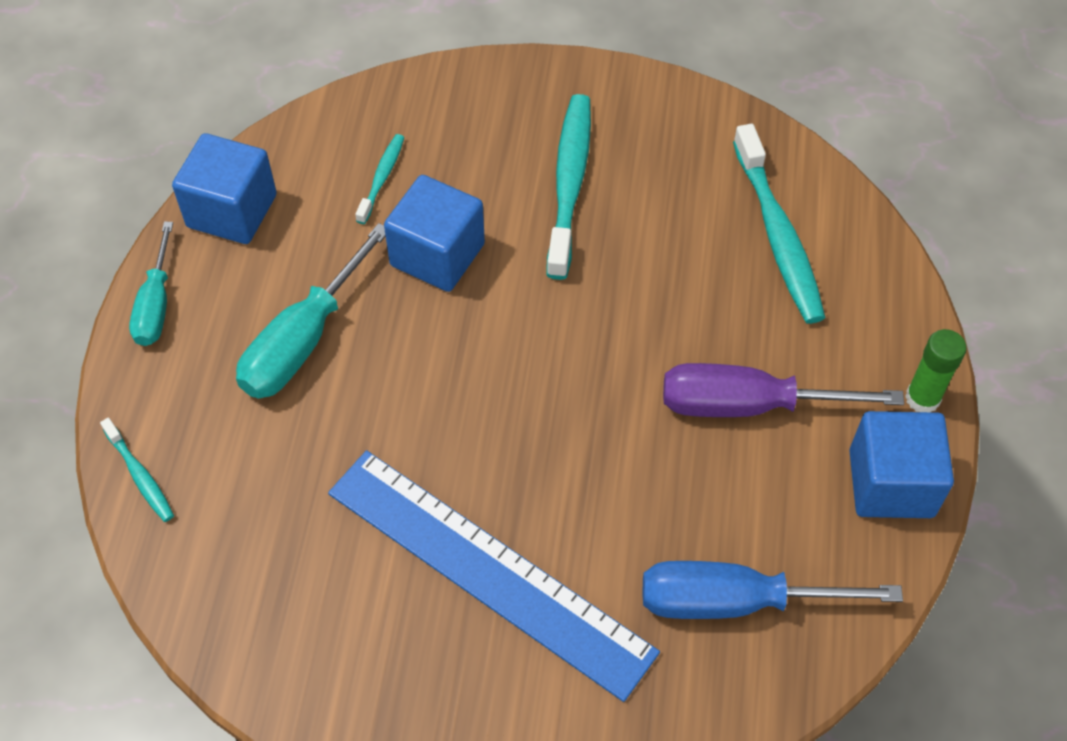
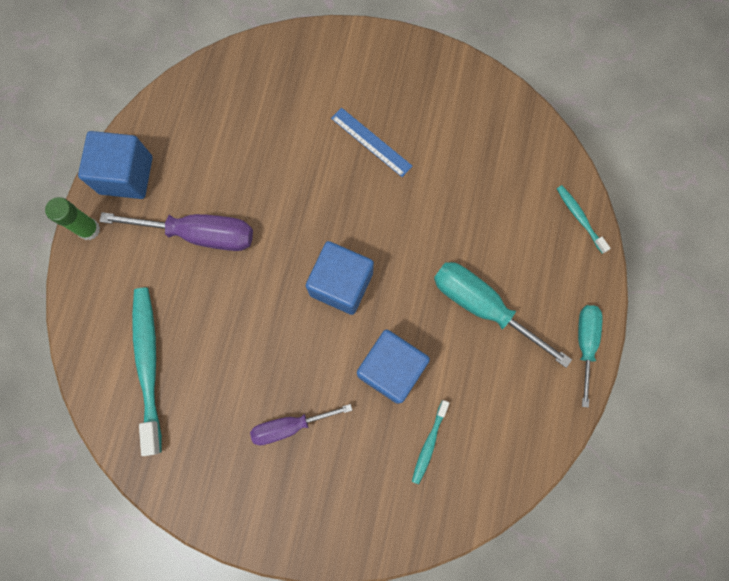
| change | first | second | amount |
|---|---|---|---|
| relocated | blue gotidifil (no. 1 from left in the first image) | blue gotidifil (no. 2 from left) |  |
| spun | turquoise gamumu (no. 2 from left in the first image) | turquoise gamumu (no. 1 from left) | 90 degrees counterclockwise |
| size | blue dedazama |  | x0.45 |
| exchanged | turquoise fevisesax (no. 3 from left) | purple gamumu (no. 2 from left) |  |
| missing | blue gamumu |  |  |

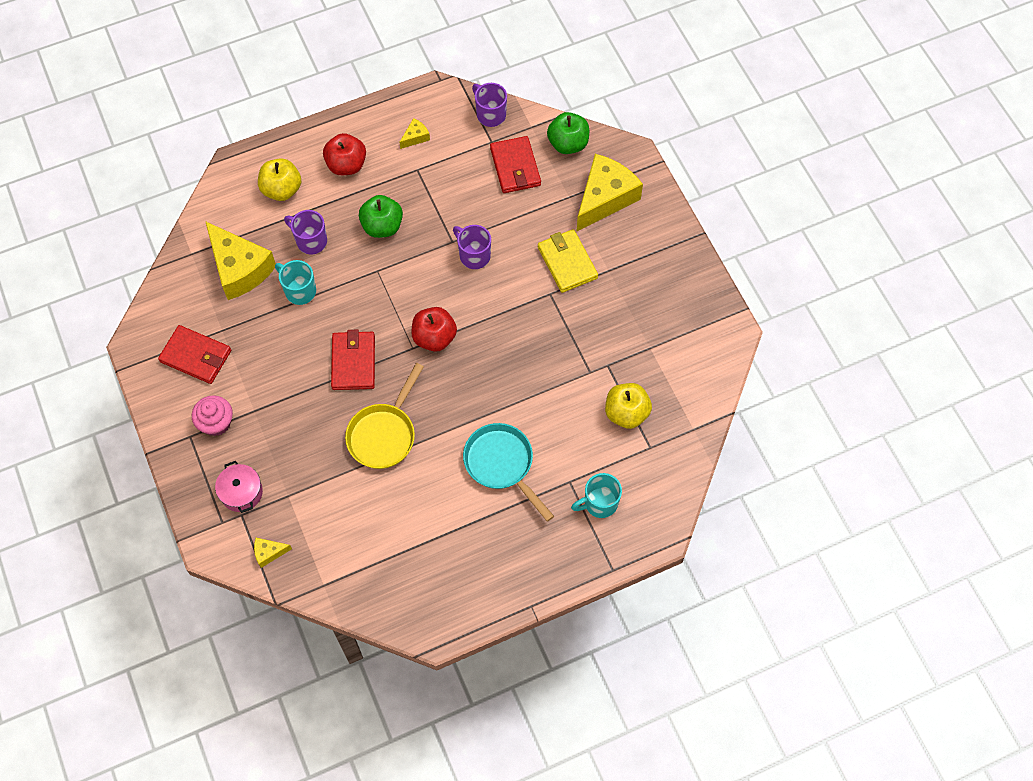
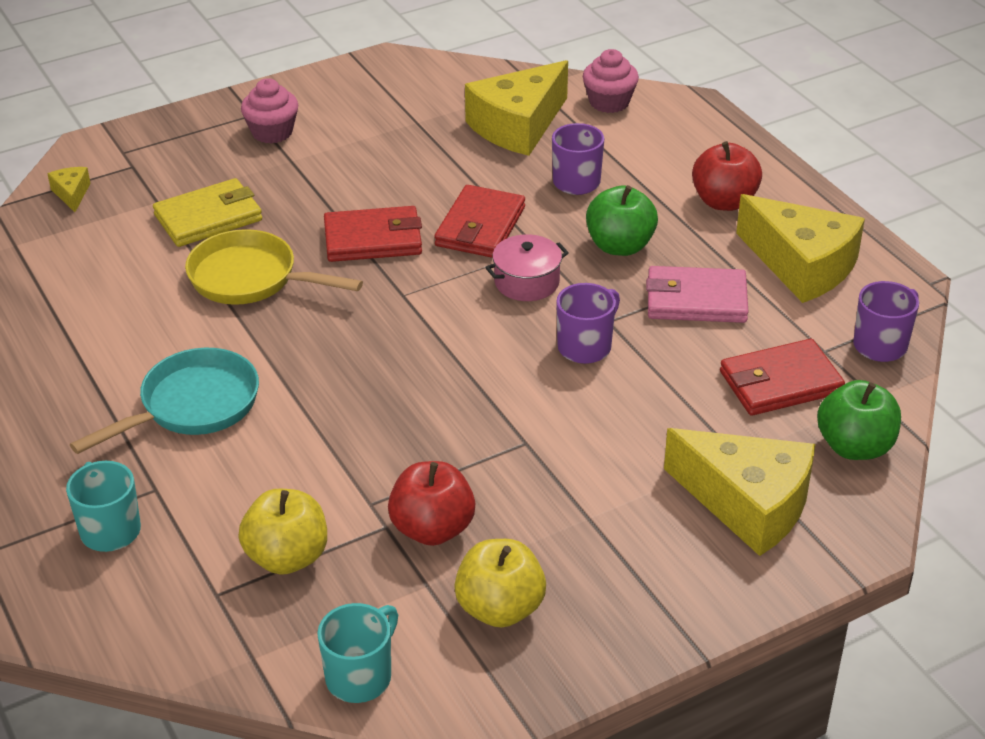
| change | first | second | amount |
|---|---|---|---|
| relocated | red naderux (no. 1 from left in the first image) | red naderux (no. 2 from left) |  |
| relocated | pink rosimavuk |  |  |
| relocated | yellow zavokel (no. 1 from left in the first image) | yellow zavokel (no. 2 from left) |  |
| relocated | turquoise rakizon (no. 1 from left in the first image) | turquoise rakizon (no. 2 from left) |  |
| size | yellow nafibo (no. 3 from left in the first image) | yellow nafibo (no. 4 from left) | x2.34 |
| relocated | red zavokel (no. 2 from left in the first image) | red zavokel (no. 1 from left) |  |
| relocated | yellow naderux |  |  |
| appeared |  | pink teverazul (no. 2 from left) |  |
| appeared |  | pink naderux |  |

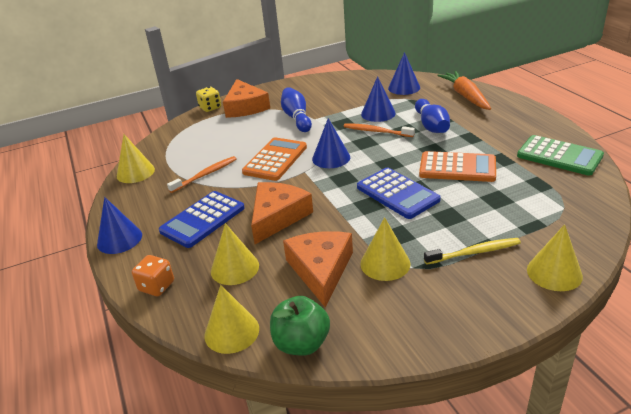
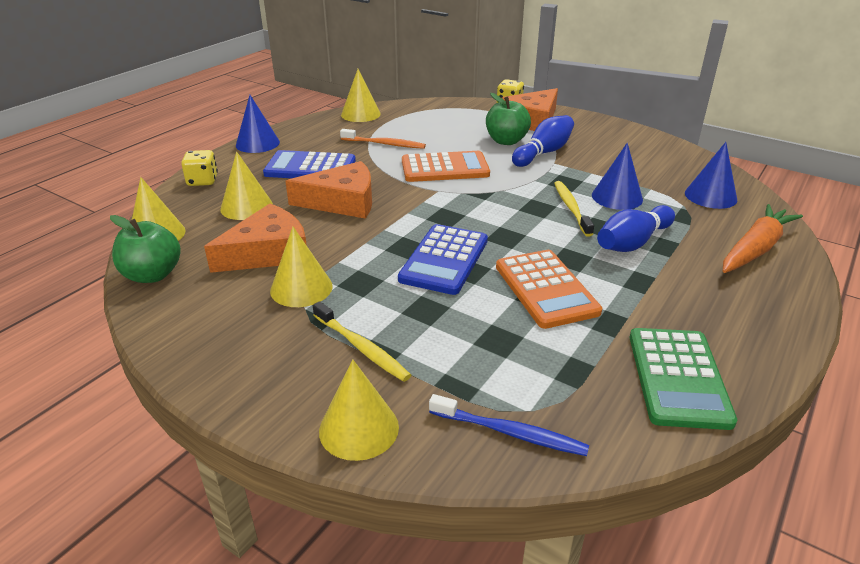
| change | first | second | amount |
|---|---|---|---|
| colour | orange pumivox | yellow pumivox (no. 1 from left) |  |
| missing | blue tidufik (no. 2 from left) |  |  |
| colour | orange fevisesax (no. 2 from left) | yellow fevisesax (no. 2 from left) |  |
| appeared |  | blue fevisesax |  |
| appeared |  | green zavokel (no. 2 from left) |  |

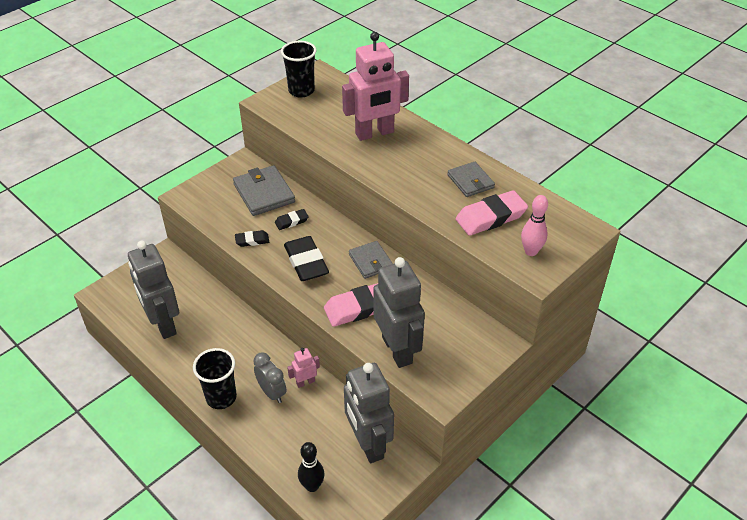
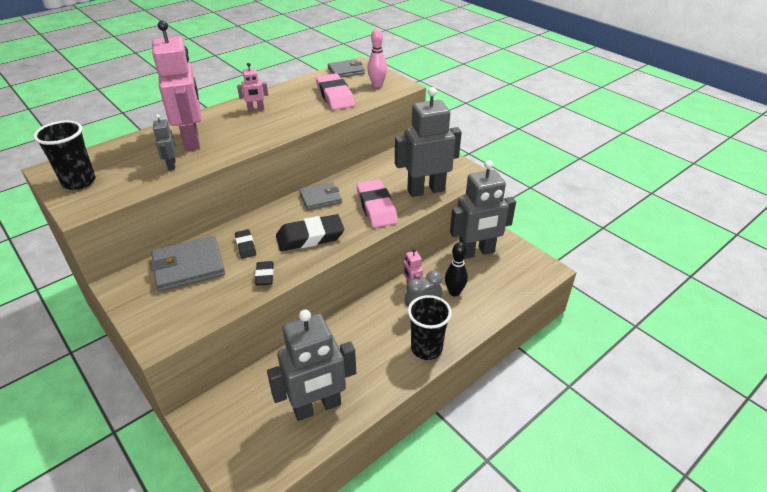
| change | first | second | amount |
|---|---|---|---|
| relocated | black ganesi |  |  |
| relocated | grey naderux (no. 3 from left) |  |  |
| appeared |  | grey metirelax (no. 1 from left) |  |
| appeared |  | pink metirelax (no. 2 from left) |  |

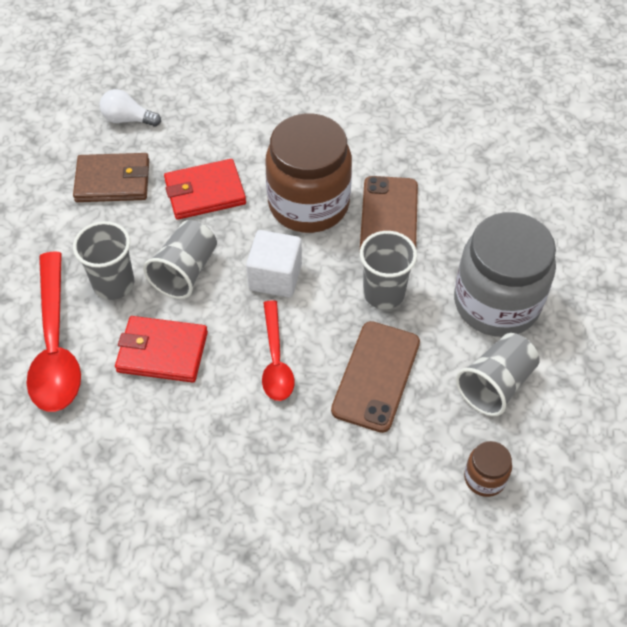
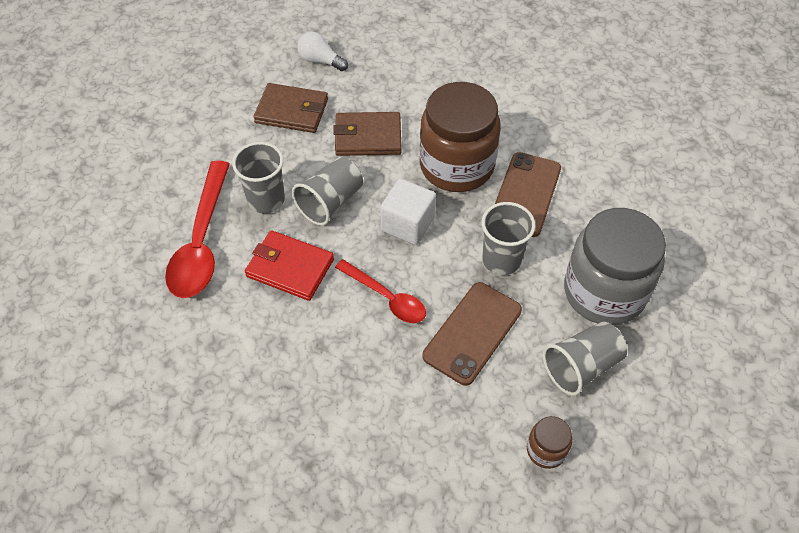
| change | first | second | amount |
|---|---|---|---|
| colour | red naderux (no. 2 from left) | brown naderux (no. 2 from left) |  |
| spun | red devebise (no. 2 from left) |  | 60 degrees counterclockwise |

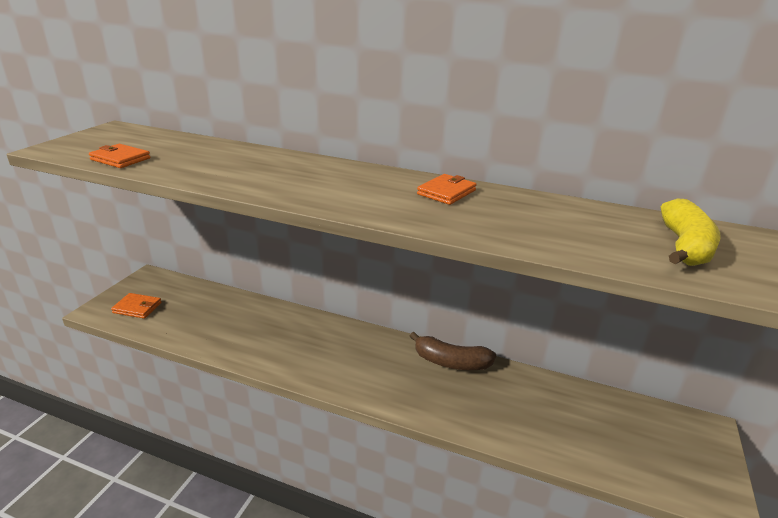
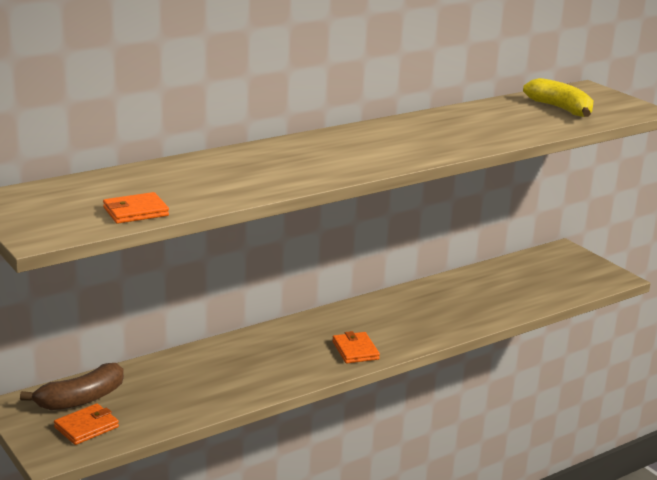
| change | first | second | amount |
|---|---|---|---|
| relocated | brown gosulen |  |  |
| relocated | orange naderux (no. 3 from left) |  |  |

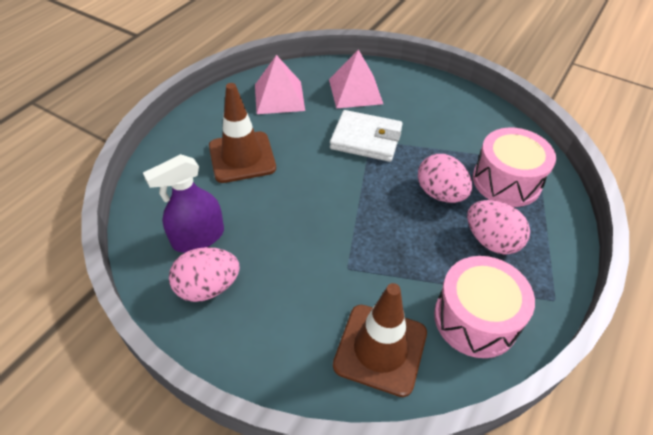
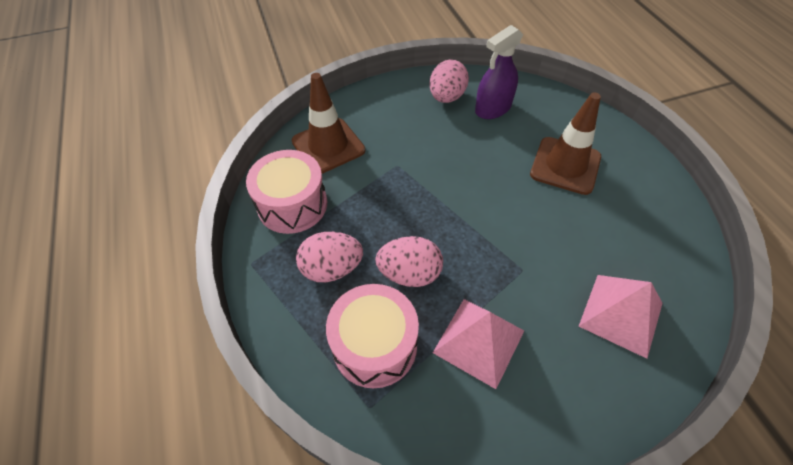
| change | first | second | amount |
|---|---|---|---|
| spun | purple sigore |  | 135 degrees counterclockwise |
| relocated | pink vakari (no. 1 from left) |  |  |
| missing | white naderux |  |  |

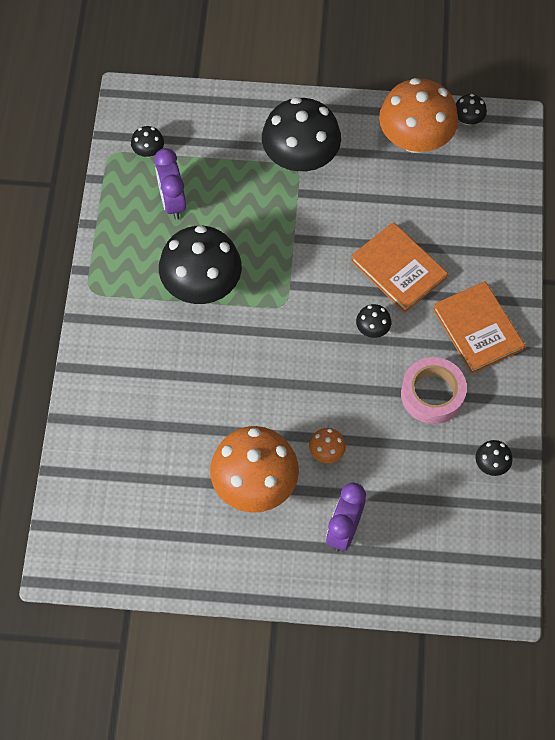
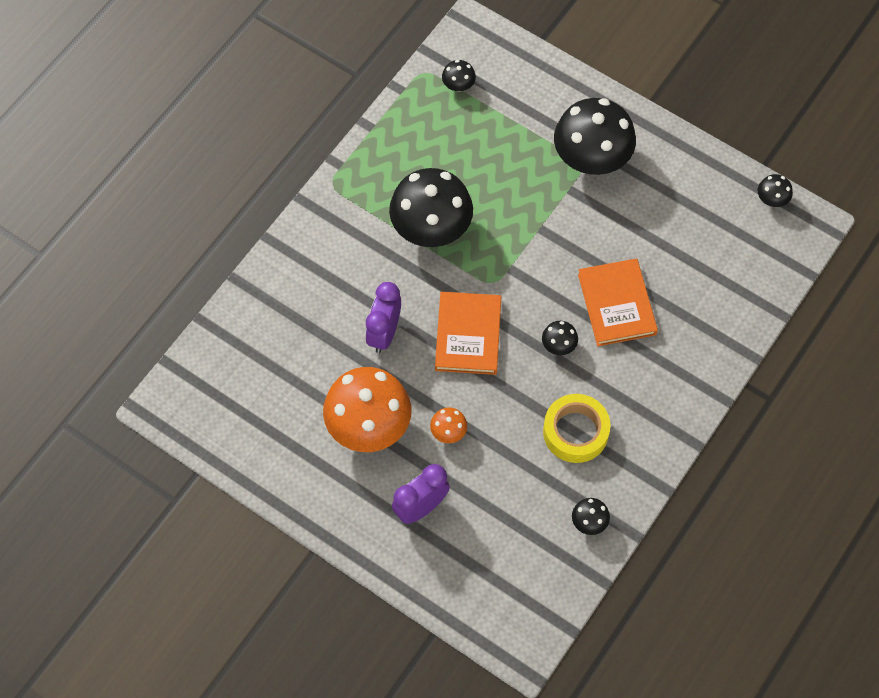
| change | first | second | amount |
|---|---|---|---|
| relocated | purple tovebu (no. 1 from left) |  |  |
| missing | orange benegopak (no. 3 from left) |  |  |
| colour | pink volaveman | yellow volaveman |  |
| relocated | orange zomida (no. 2 from left in the first image) | orange zomida (no. 1 from left) |  |

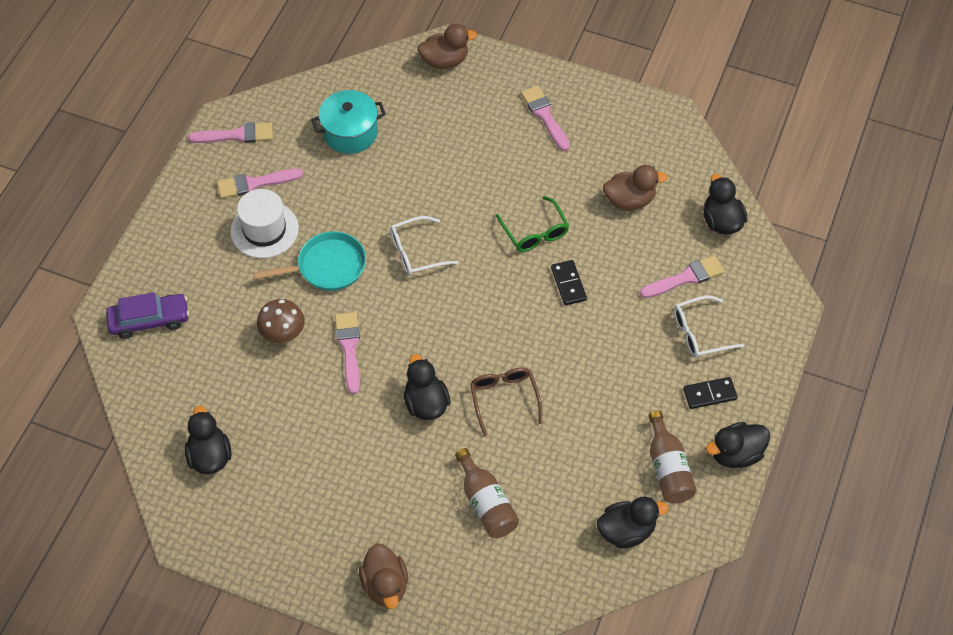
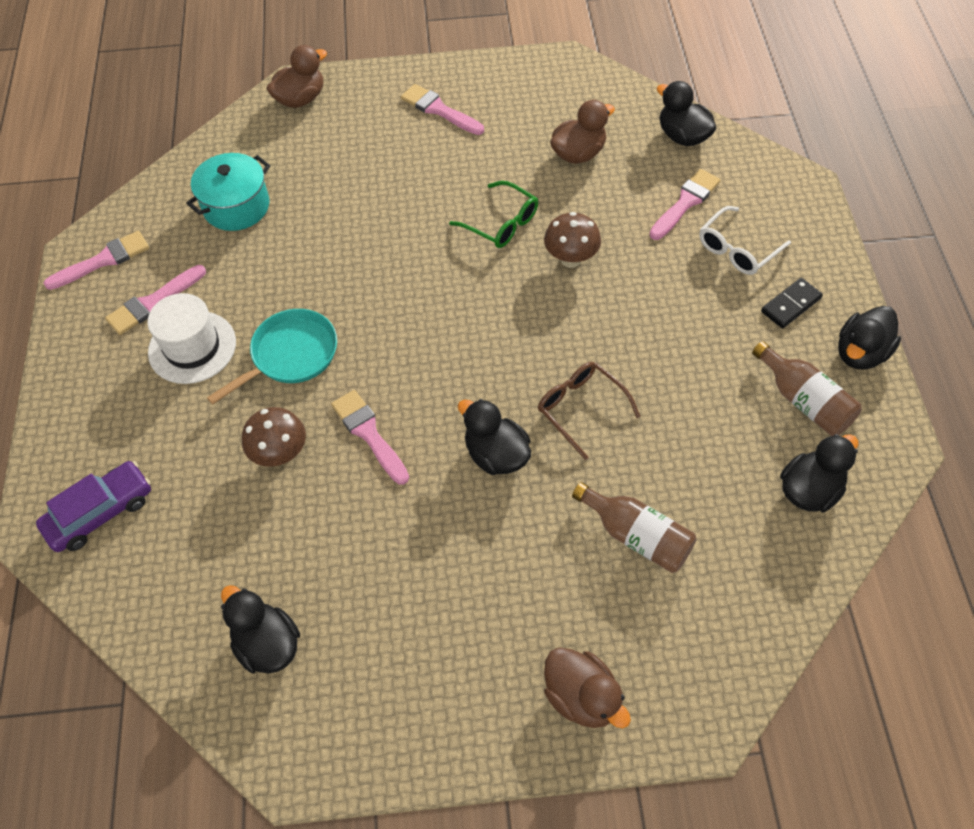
| change | first | second | amount |
|---|---|---|---|
| missing | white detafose (no. 1 from left) |  |  |
| exchanged | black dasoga (no. 1 from left) | brown benegopak (no. 2 from left) |  |

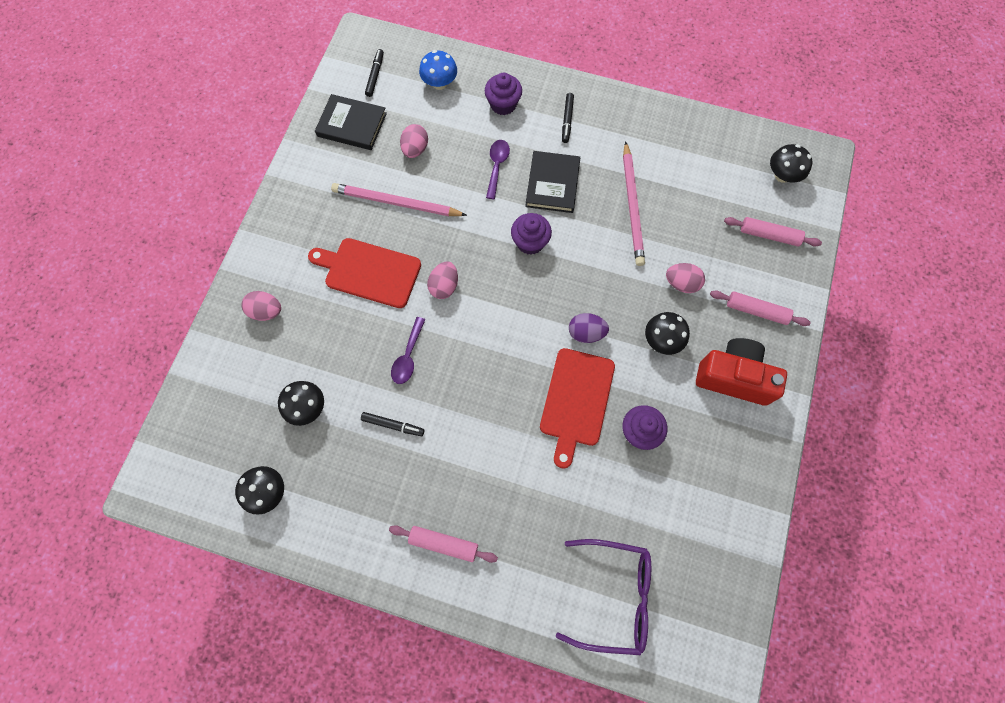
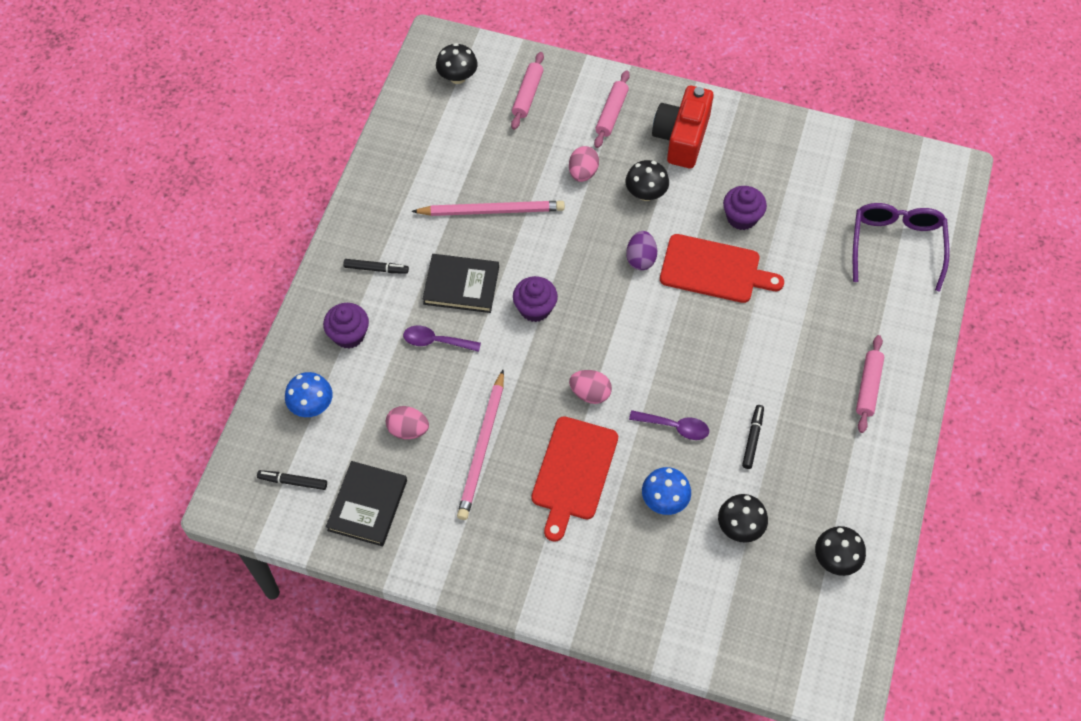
| change | first | second | amount |
|---|---|---|---|
| missing | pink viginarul (no. 1 from left) |  |  |
| appeared |  | blue benegopak (no. 2 from left) |  |

